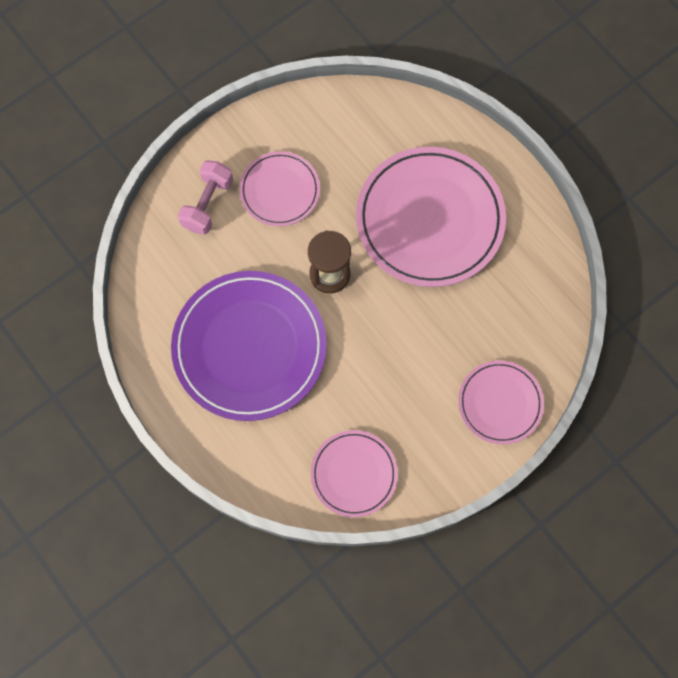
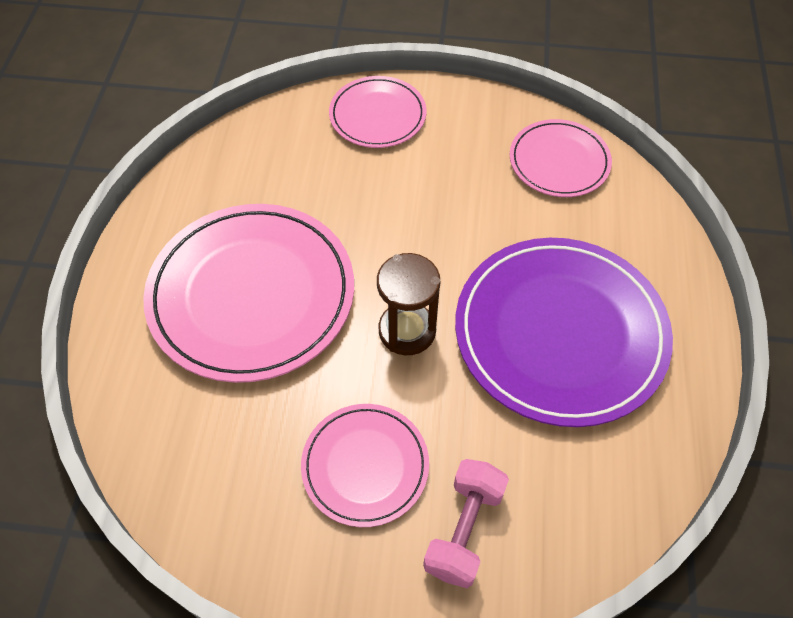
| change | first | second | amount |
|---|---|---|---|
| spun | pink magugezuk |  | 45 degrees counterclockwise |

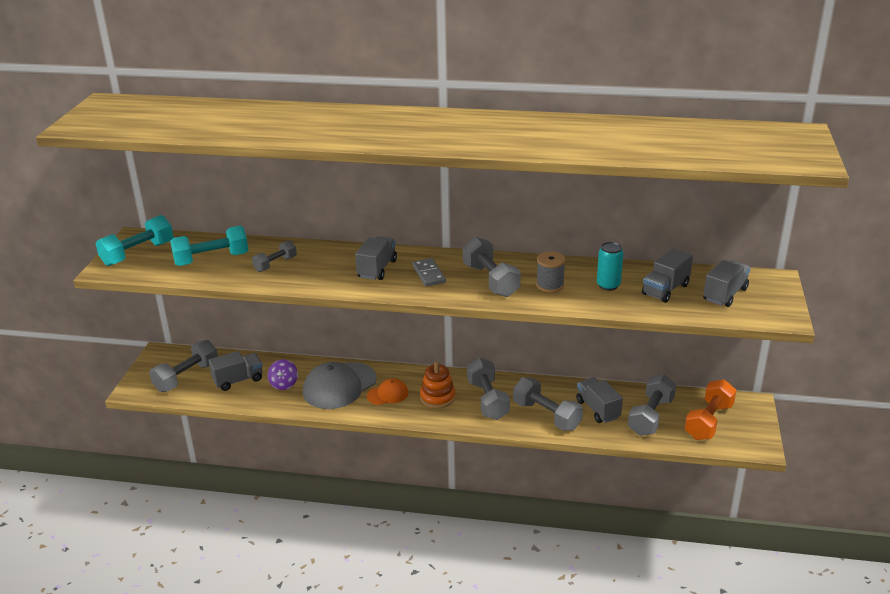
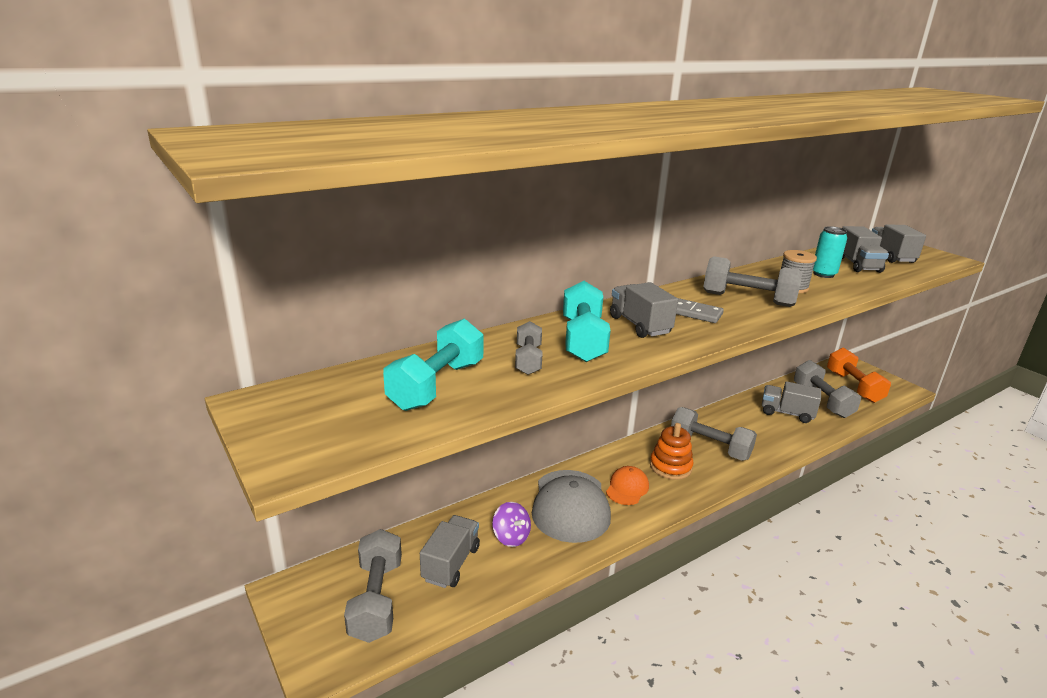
| change | first | second | amount |
|---|---|---|---|
| relocated | turquoise magugezuk (no. 1 from left in the first image) | turquoise magugezuk (no. 2 from left) |  |
| missing | grey magugezuk (no. 5 from left) |  |  |

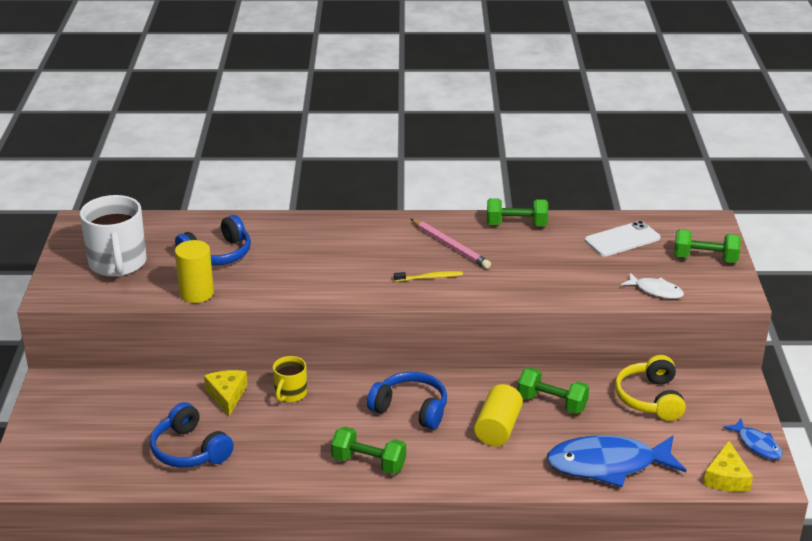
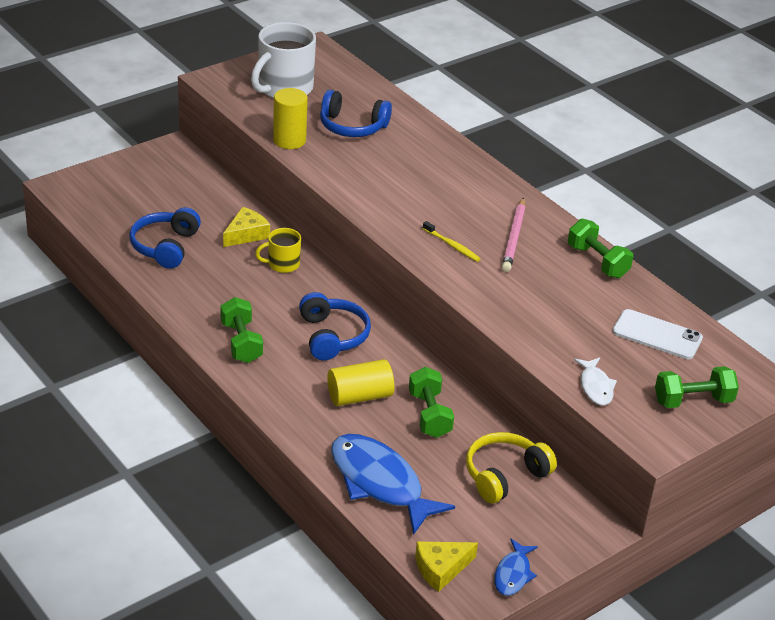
| change | first | second | amount |
|---|---|---|---|
| spun | green magugezuk (no. 4 from left) |  | 75 degrees counterclockwise |

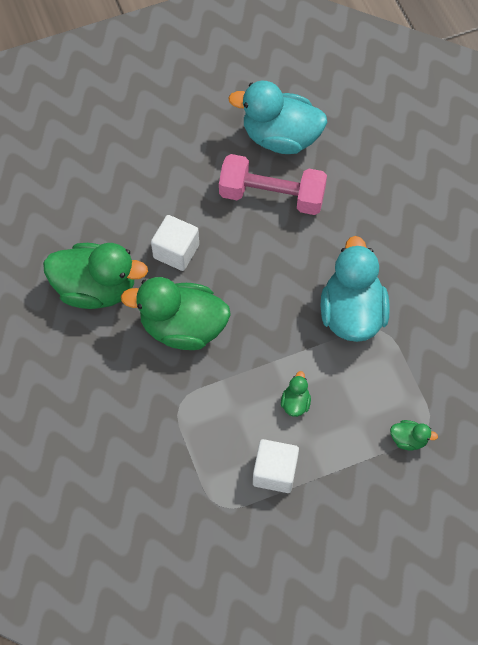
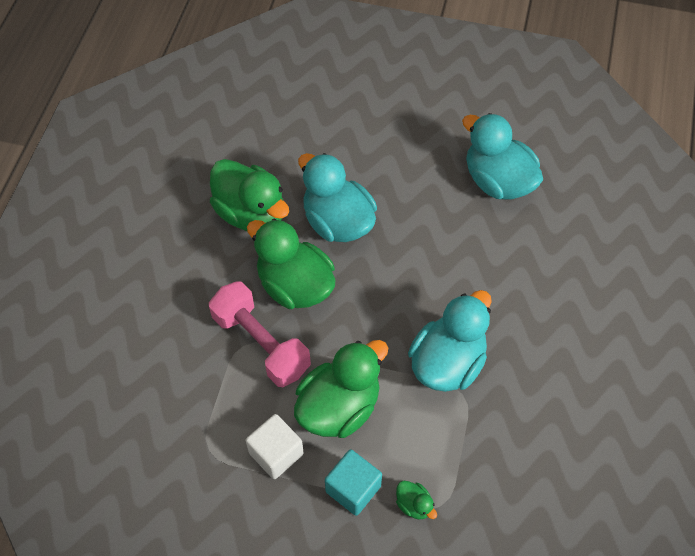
| change | first | second | amount |
|---|---|---|---|
| exchanged | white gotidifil (no. 1 from left) | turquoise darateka (no. 1 from left) |  |
| relocated | pink magugezuk |  |  |
| size | green darateka (no. 3 from left) |  | x2.38 |
| appeared |  | turquoise gotidifil |  |

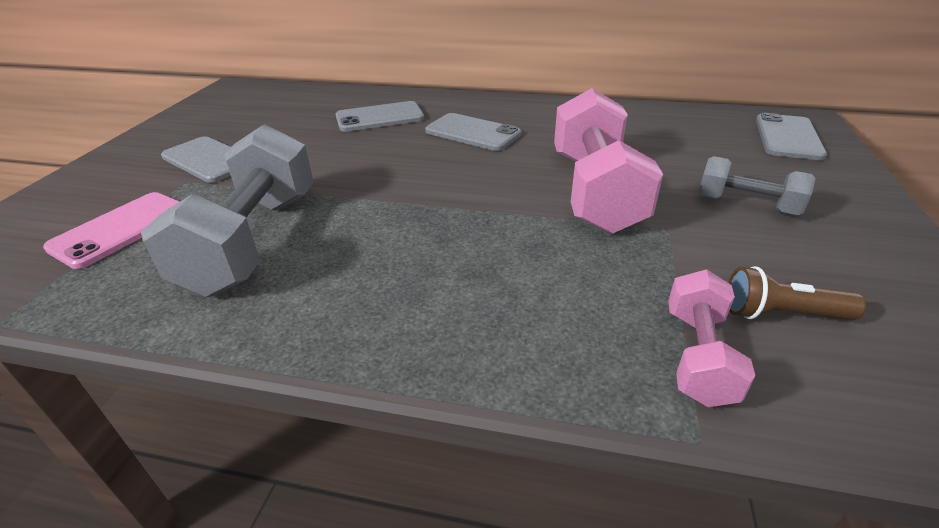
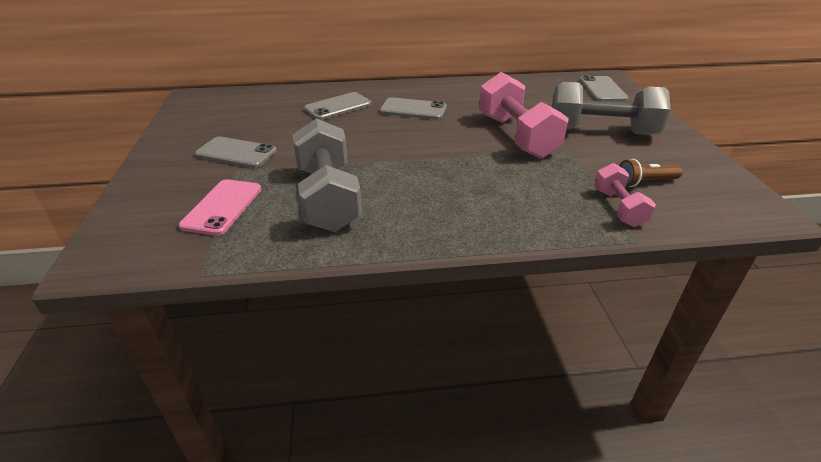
| change | first | second | amount |
|---|---|---|---|
| size | grey magugezuk (no. 2 from left) |  | x1.85 |

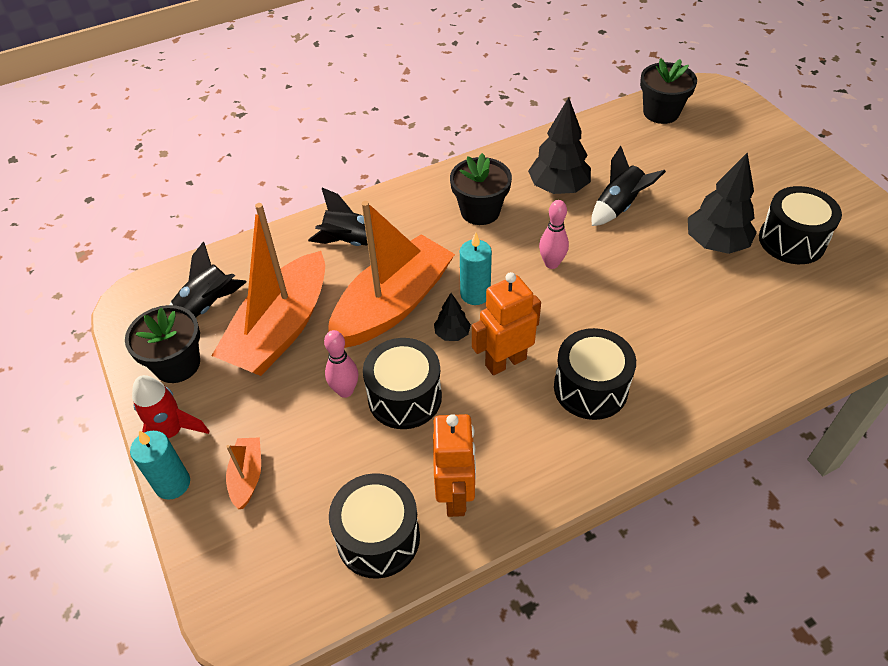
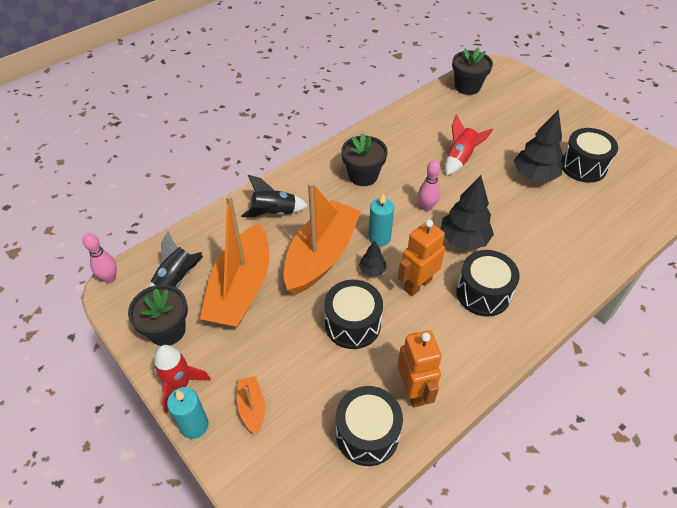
| change | first | second | amount |
|---|---|---|---|
| relocated | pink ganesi (no. 1 from left) |  |  |
| relocated | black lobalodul (no. 2 from left) |  |  |
| colour | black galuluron (no. 3 from left) | red galuluron (no. 2 from left) |  |

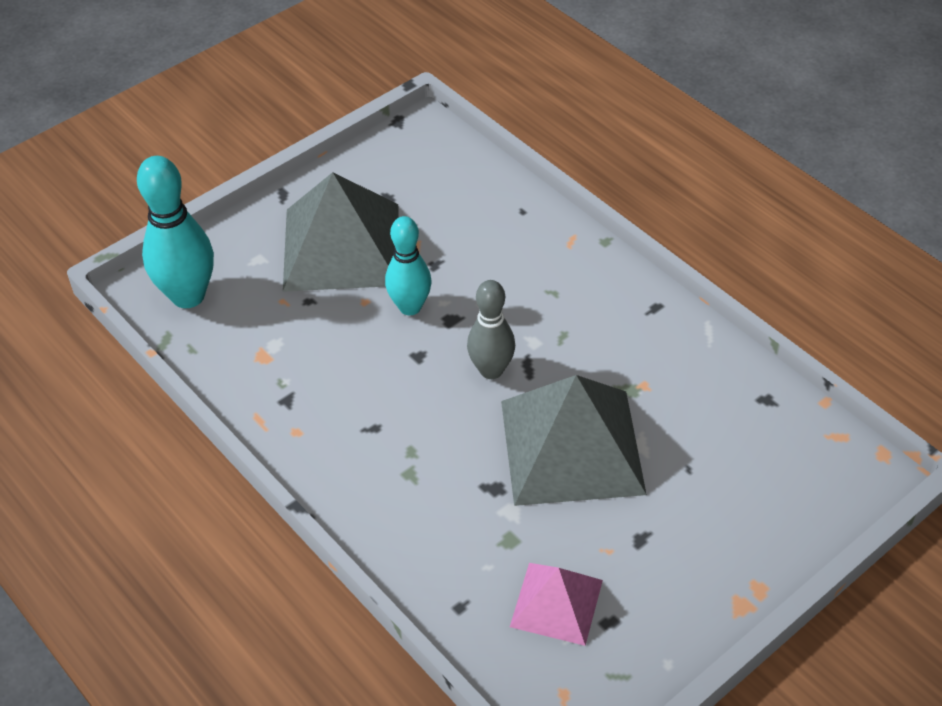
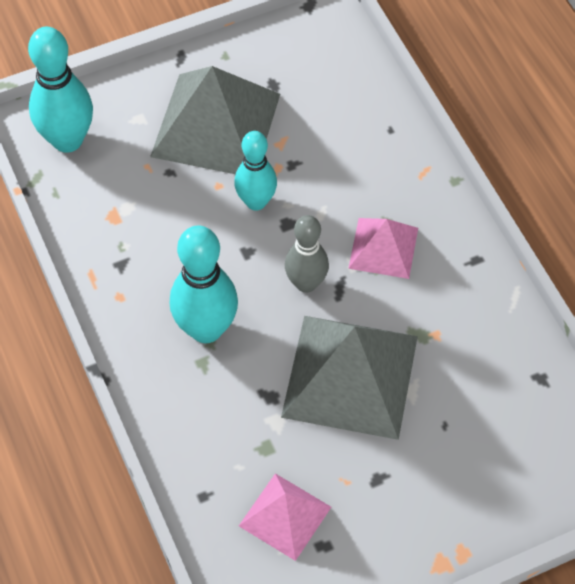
| change | first | second | amount |
|---|---|---|---|
| appeared |  | turquoise ganesi (no. 2 from left) |  |
| appeared |  | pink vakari (no. 2 from left) |  |

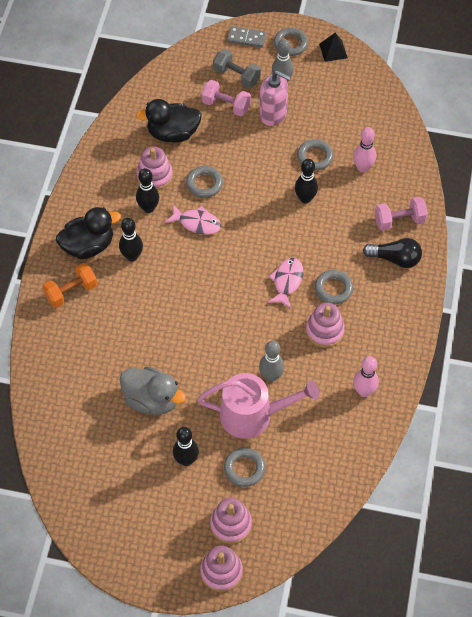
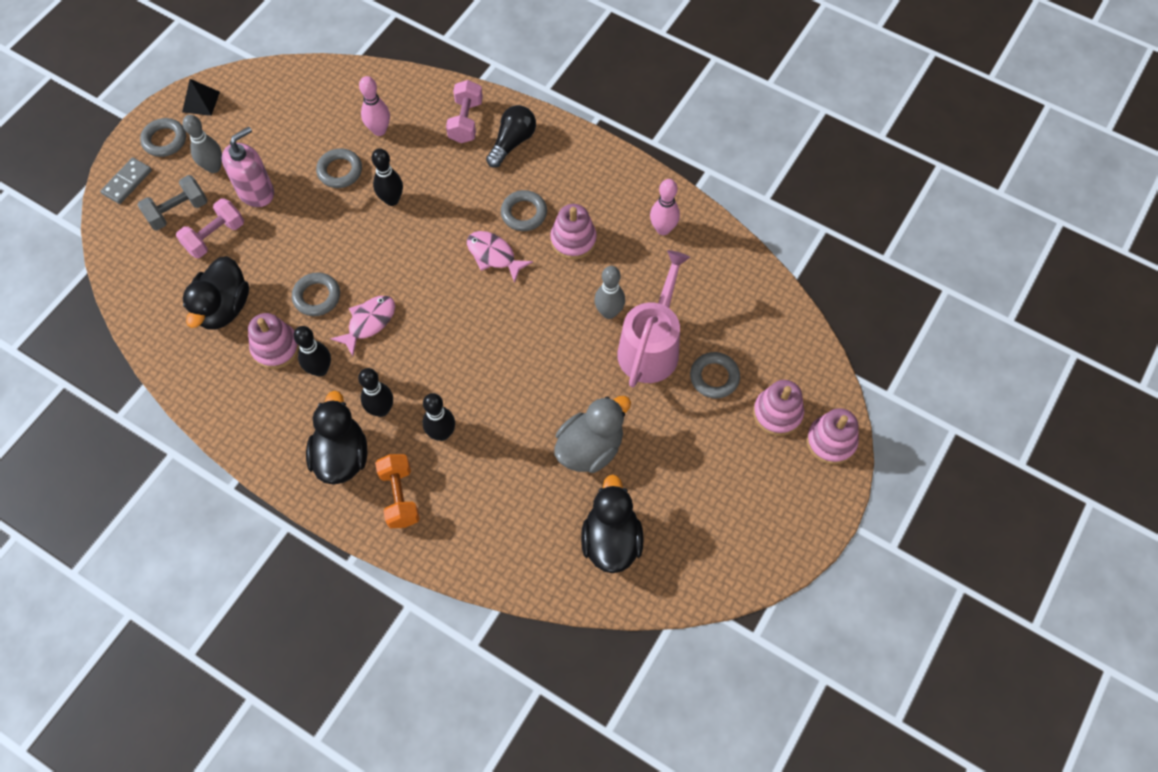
| change | first | second | amount |
|---|---|---|---|
| relocated | black ganesi (no. 3 from left in the first image) | black ganesi (no. 4 from left) |  |
| appeared |  | black darateka (no. 3 from left) |  |

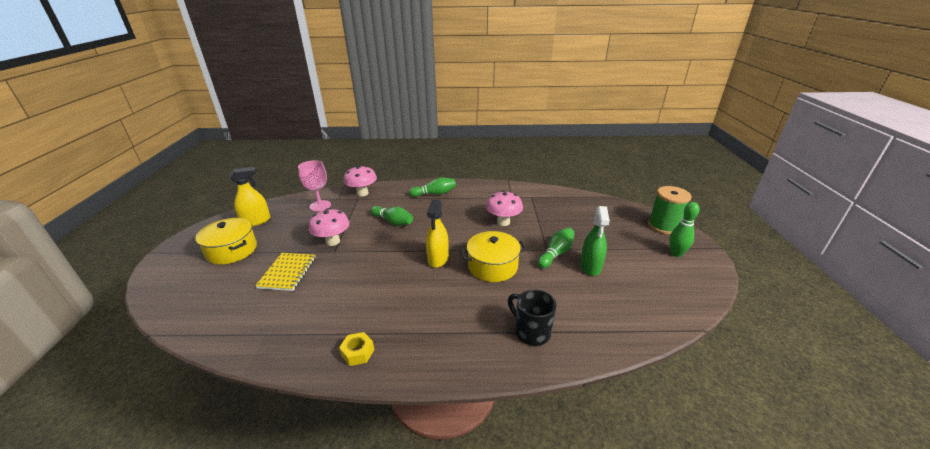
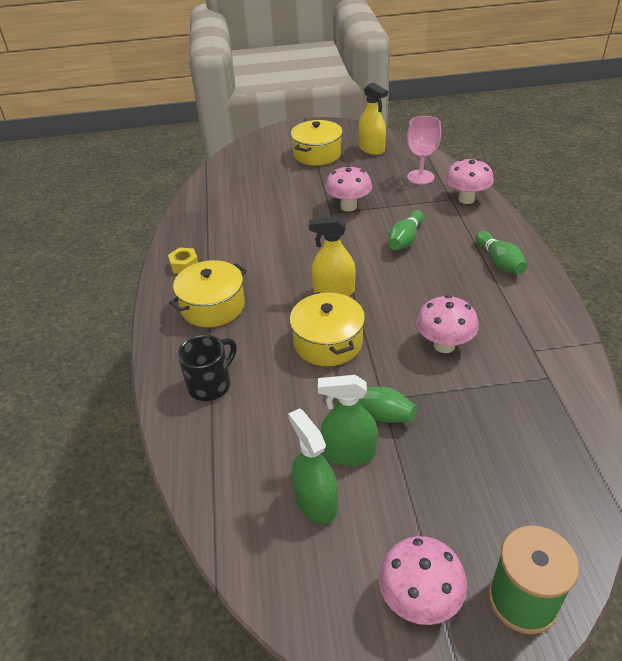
| change | first | second | amount |
|---|---|---|---|
| missing | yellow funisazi |  |  |
| exchanged | green ganesi (no. 4 from left) | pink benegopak (no. 2 from left) |  |
| appeared |  | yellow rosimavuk (no. 1 from left) |  |
| appeared |  | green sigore (no. 1 from left) |  |

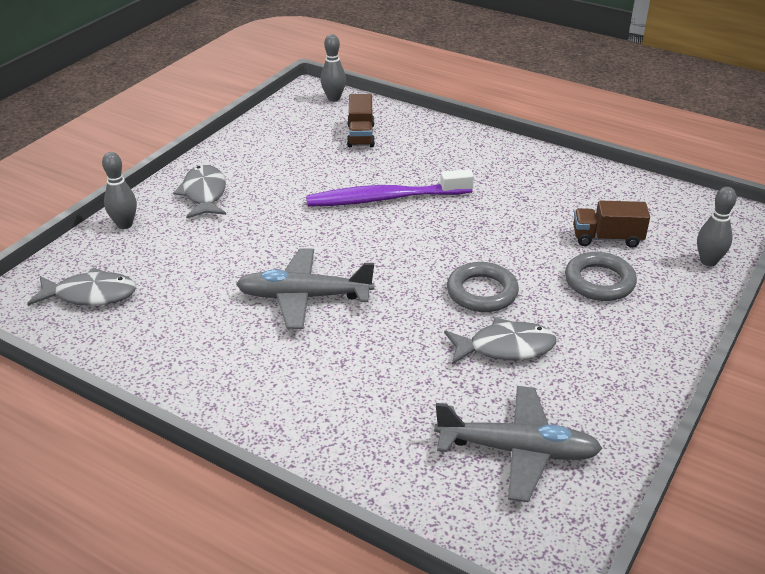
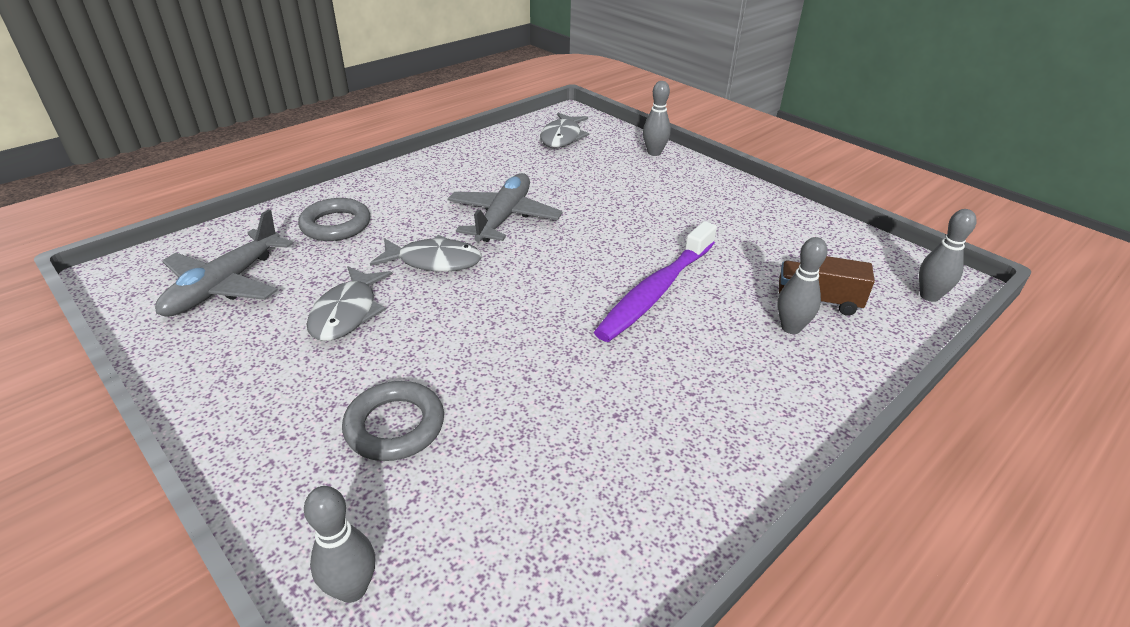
| change | first | second | amount |
|---|---|---|---|
| relocated | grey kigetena (no. 2 from left) |  |  |
| spun | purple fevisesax |  | 150 degrees counterclockwise |
| relocated | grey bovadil (no. 1 from left) |  |  |
| missing | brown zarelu (no. 2 from left) |  |  |
| appeared |  | grey ganesi (no. 3 from left) |  |

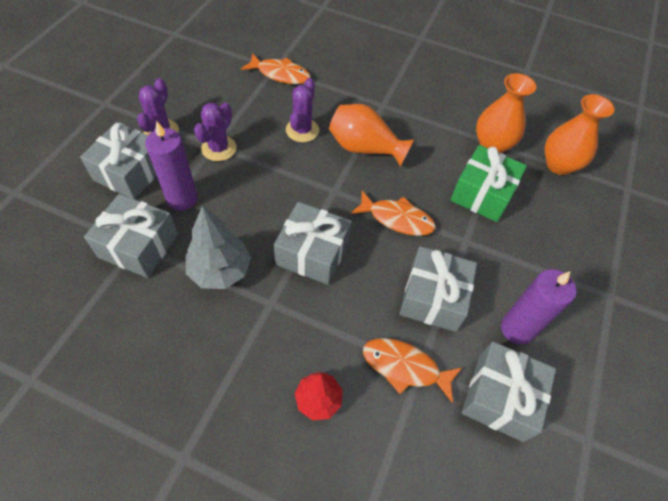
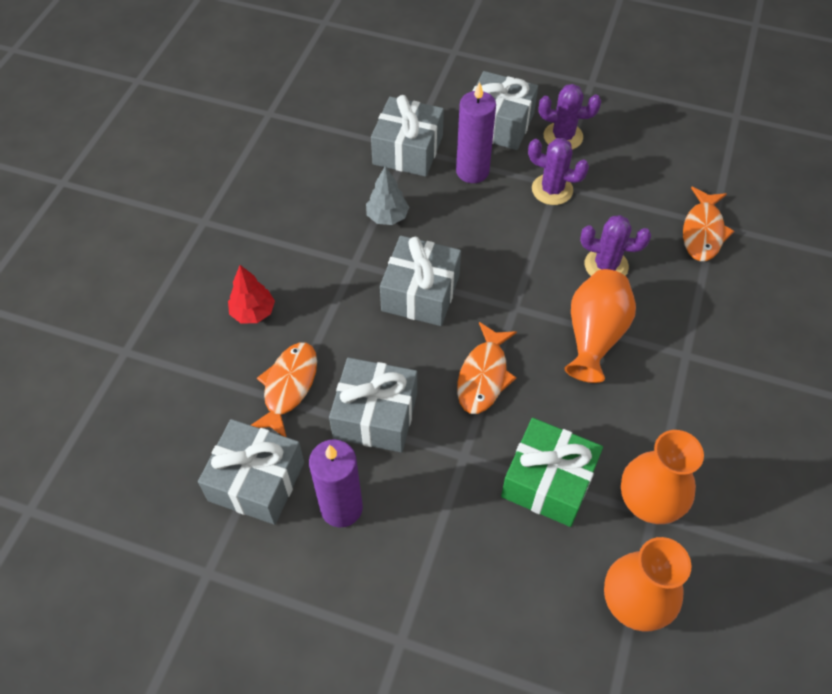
| change | first | second | amount |
|---|---|---|---|
| size | grey lobalodul |  | x0.65 |

